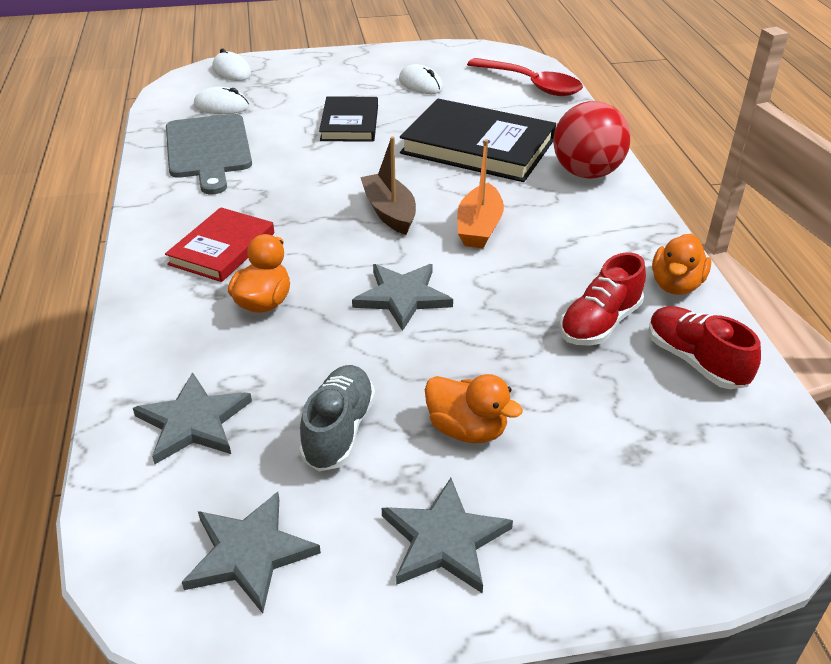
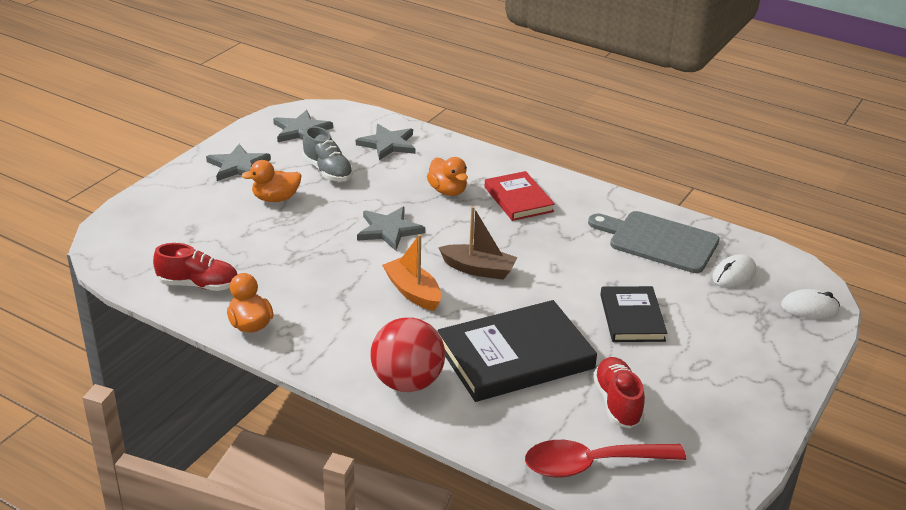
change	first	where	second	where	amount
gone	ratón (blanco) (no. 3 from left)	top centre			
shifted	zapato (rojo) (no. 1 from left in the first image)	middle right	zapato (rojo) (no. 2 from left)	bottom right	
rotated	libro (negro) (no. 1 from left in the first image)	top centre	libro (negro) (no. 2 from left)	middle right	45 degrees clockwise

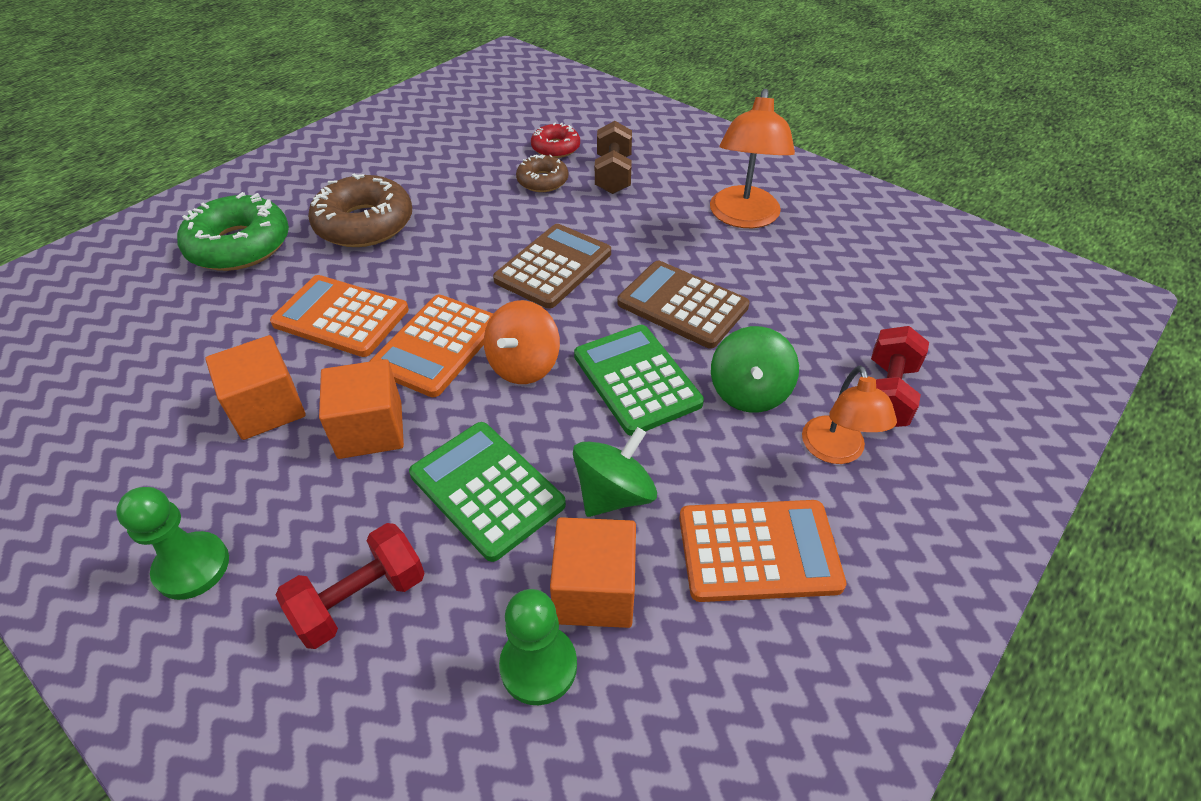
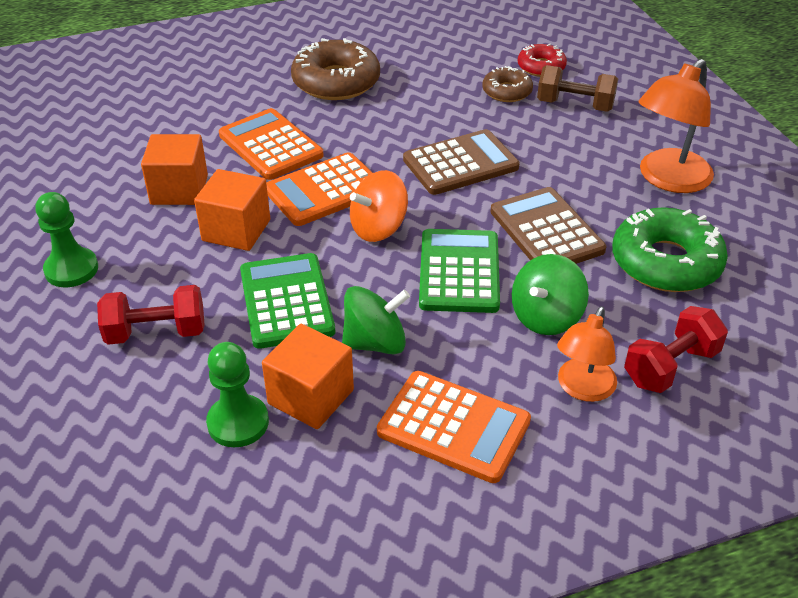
change	first	where	second	where	amount
shifted	rosquilla (verde)	top left		middle right	
rotated	mancuerna (marrón)	top centre		top right	75 degrees clockwise

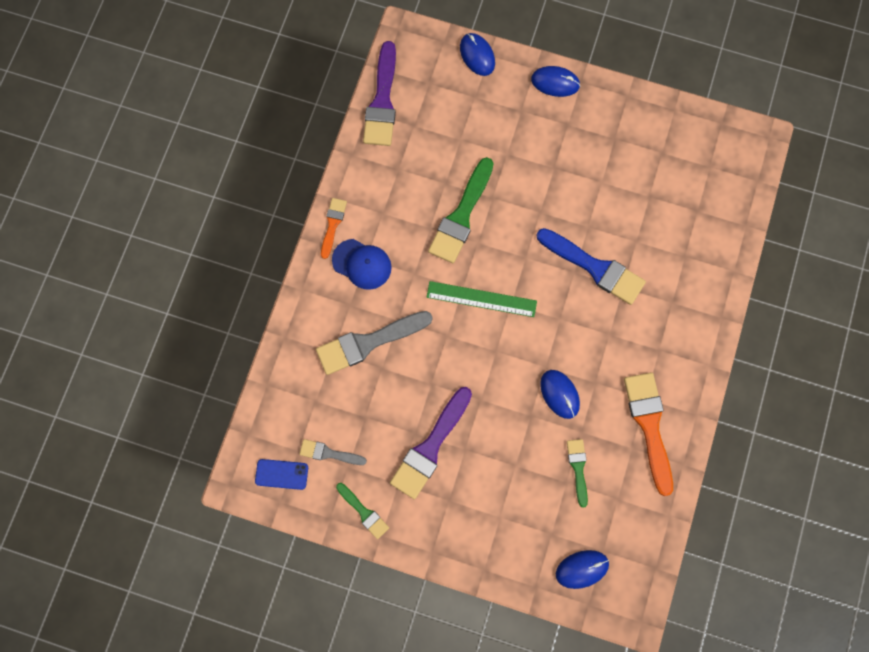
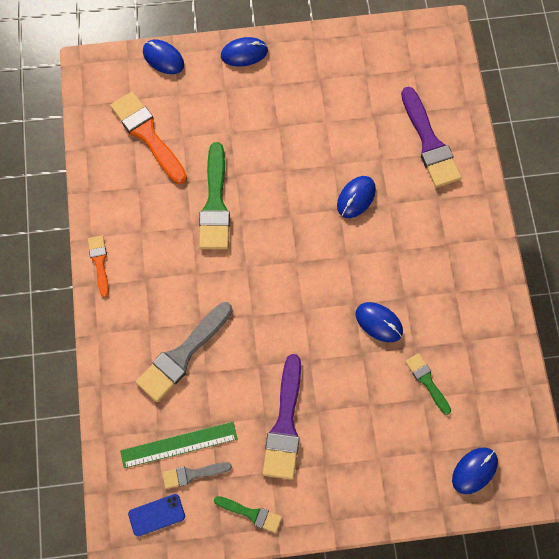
change	first	where	second	where	amount
gone	gorra (azul)	centre			
shifted	pincel (morado) (no. 1 from left in the first image)	top centre	pincel (morado) (no. 2 from left)	top right	
shifted	regla (verde)	centre		bottom left	
shifted	pincel (naranja) (no. 2 from left)	middle right		top left	
swapped	pincel (azul)	middle right	ratón (azul) (no. 3 from left)	centre	

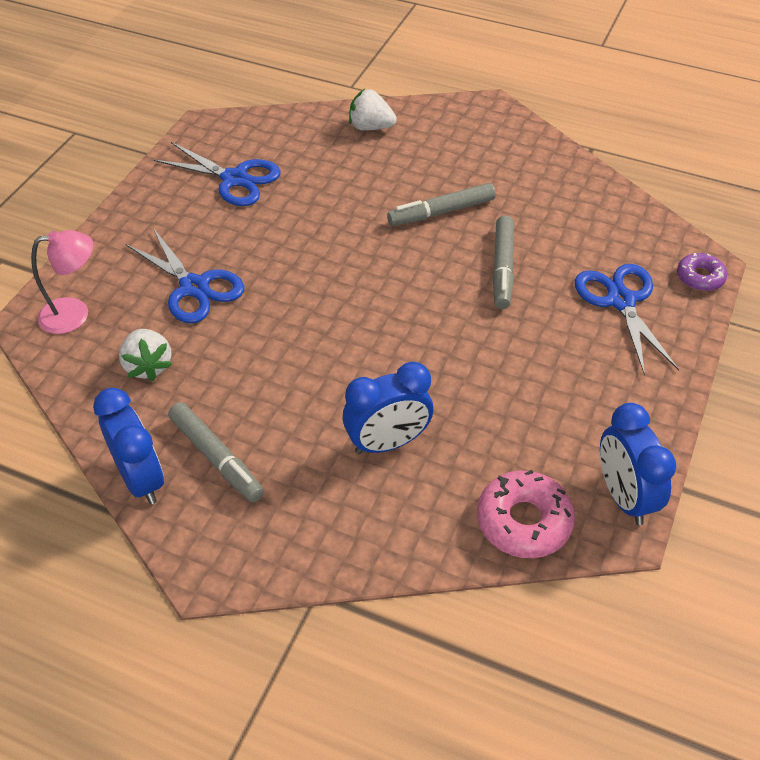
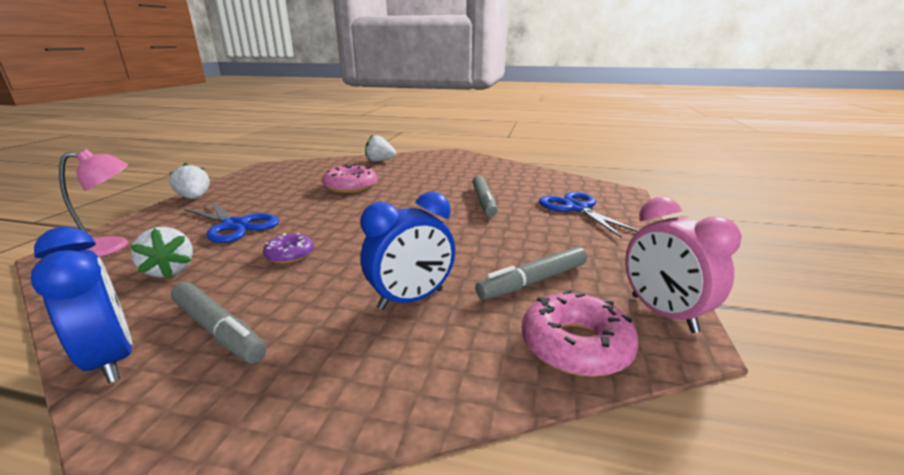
change	first	where	second	where	amount
gone	tijeras (azul) (no. 2 from left)	top left			
new			fresa (blanco) (no. 2 from left)	middle left	
new			rosquilla (rosa) (no. 1 from left)	centre	
shifted	rotulador (gris) (no. 2 from left in the first image)	top centre	rotulador (gris) (no. 3 from left)	centre	
shifted	rosquilla (morado)	middle right		middle left	
repainted	despertador (azul) (no. 3 from left)	middle right	despertador (rosa)	middle right	

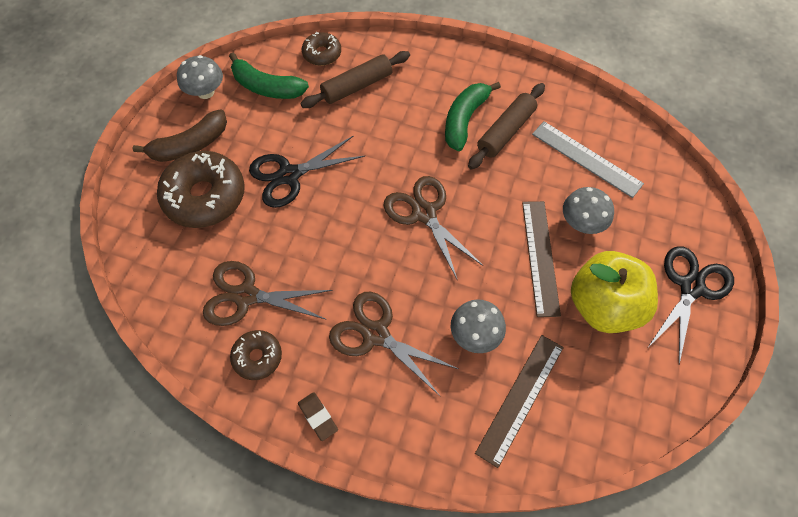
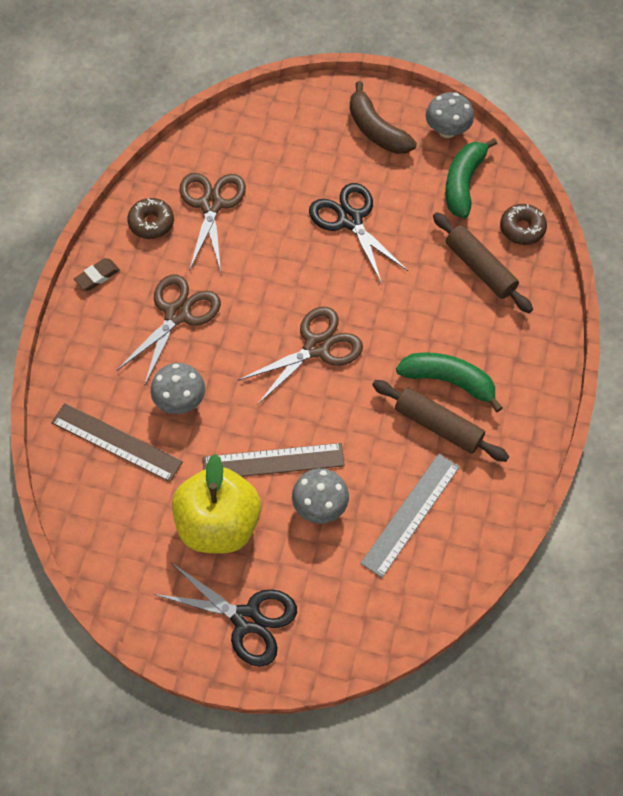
change	first	where	second	where	amount
gone	rosquilla (marrón) (no. 1 from left)	middle left			

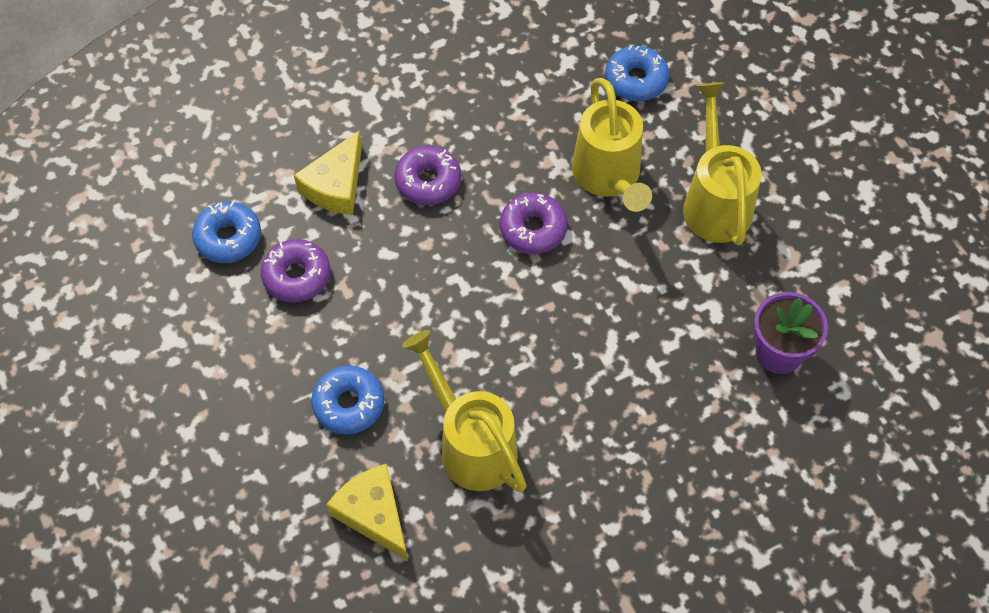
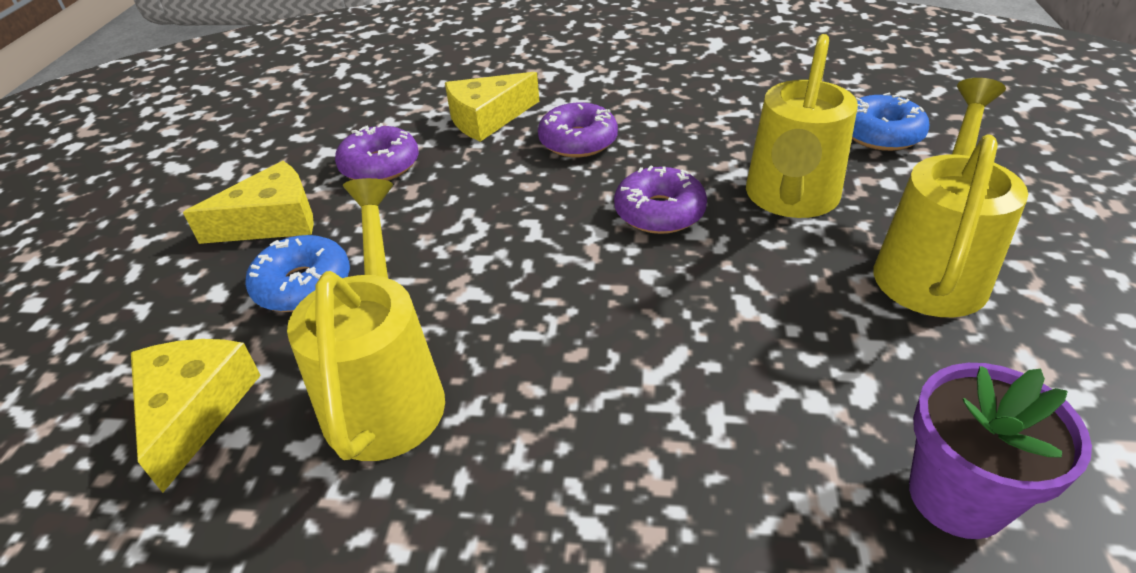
change	first	where	second	where	amount
gone	rosquilla (azul) (no. 1 from left)	middle left			
new			queso (amarillo) (no. 2 from left)	middle left	

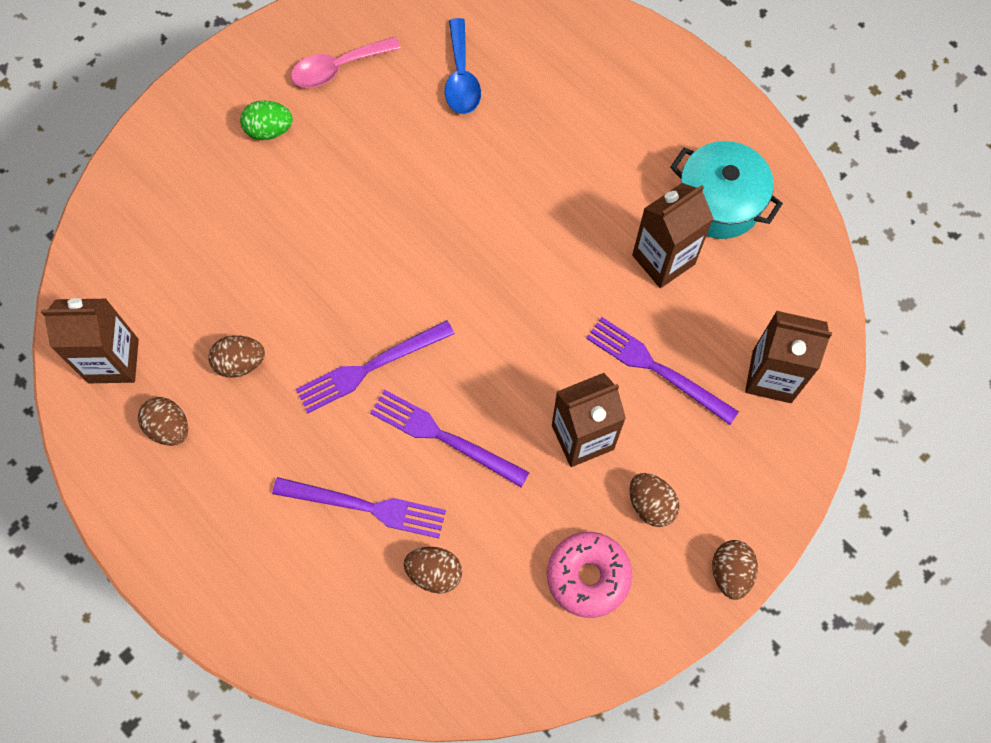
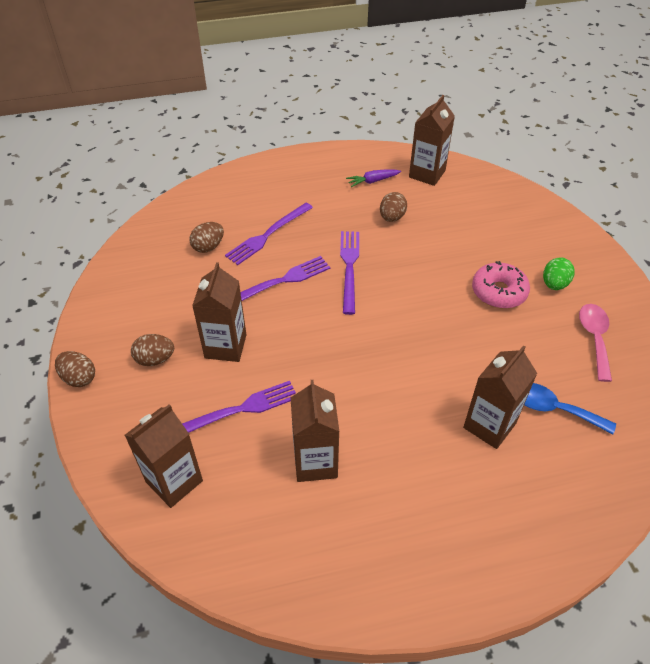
change	first	where	second	where	amount
gone	olla (turquesa)	top right			
new			cartón de leche (marrón) (no. 5 from left)	middle right	
shifted	rosquilla (rosa)	bottom centre		middle right	
swapped	huevo (marrón) (no. 1 from left)	middle left	zanahoria (morado)	top centre	

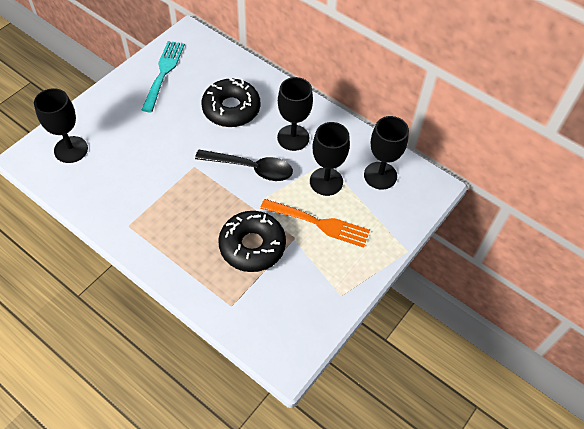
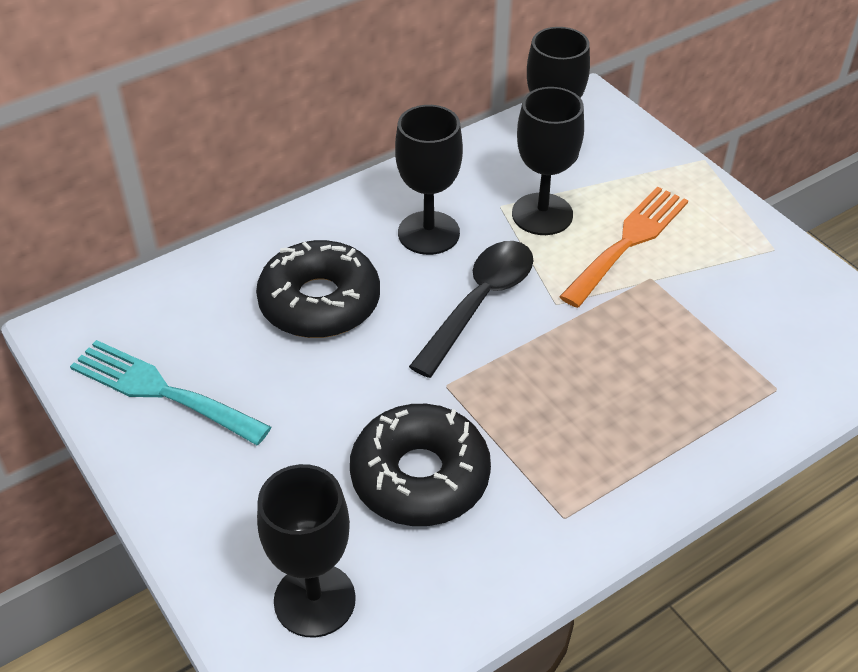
change	first	where	second	where	amount
shifted	rosquilla (negro) (no. 2 from left)	centre		bottom centre	

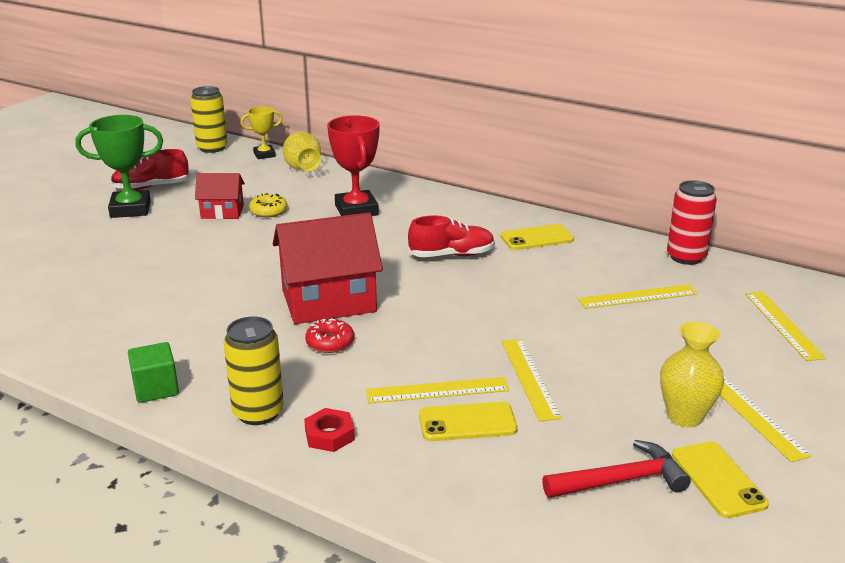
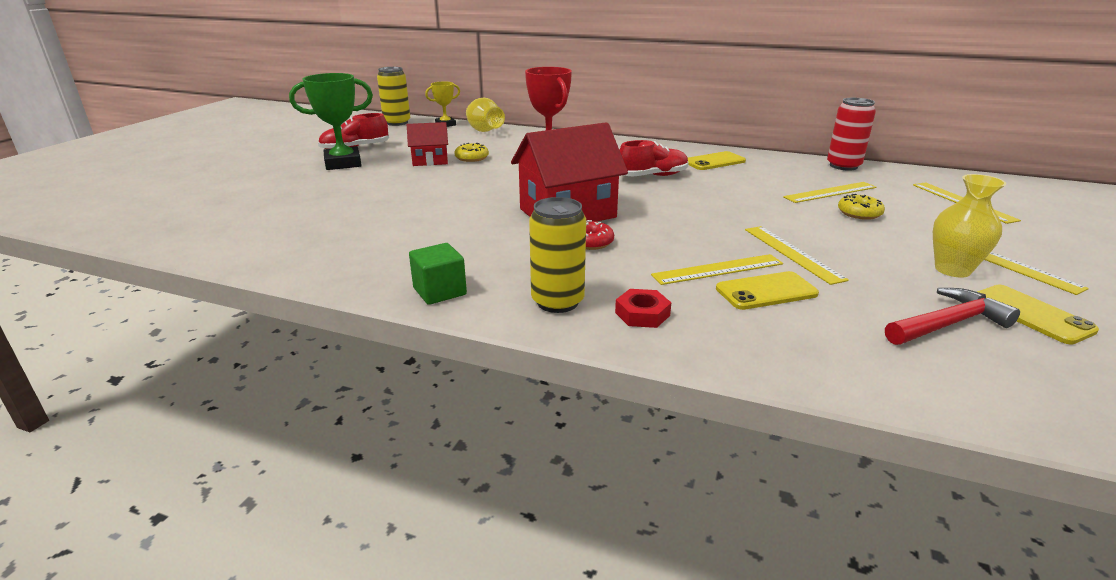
change	first	where	second	where	amount
new			rosquilla (amarillo) (no. 2 from left)	middle right	

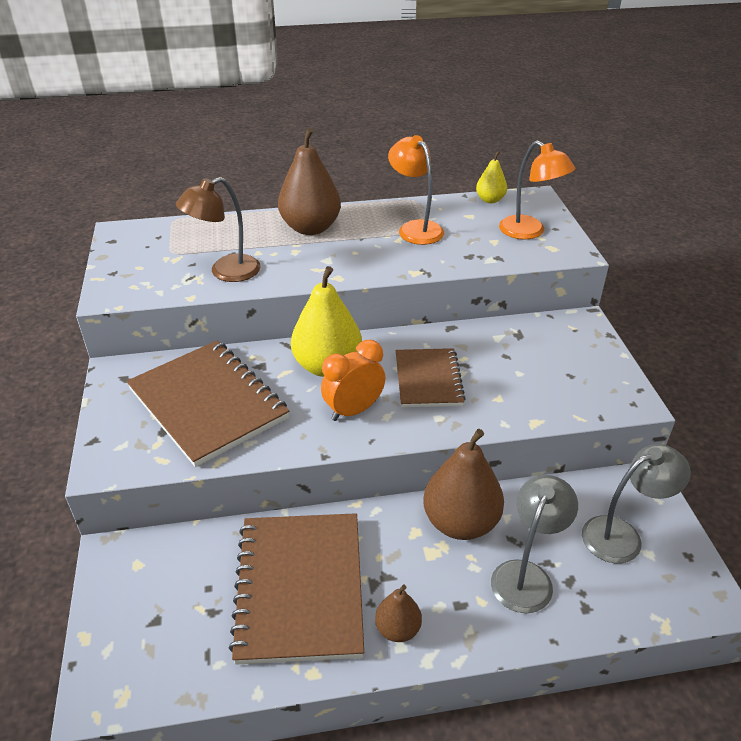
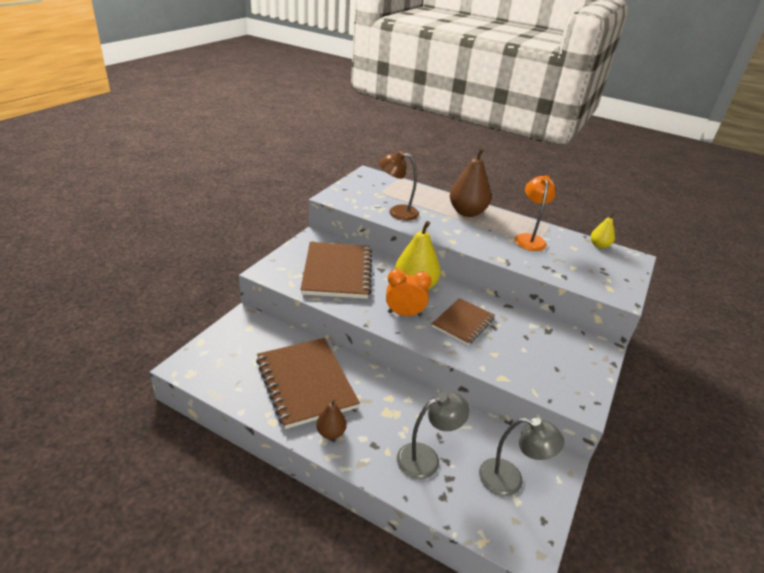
change	first	where	second	where	amount
gone	pera (marrón) (no. 3 from left)	centre			
gone	lámpara (naranja) (no. 2 from left)	top right			
rotated	cuaderno (marrón) (no. 2 from left in the first image)	bottom centre	cuaderno (marrón) (no. 1 from left)	bottom centre	60 degrees counterclockwise

